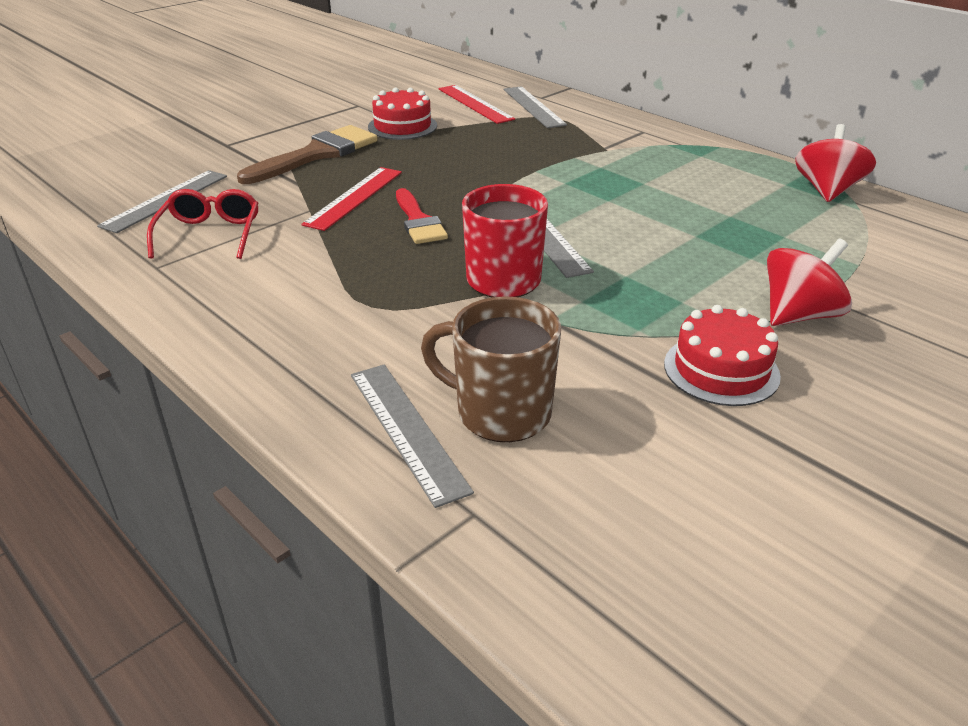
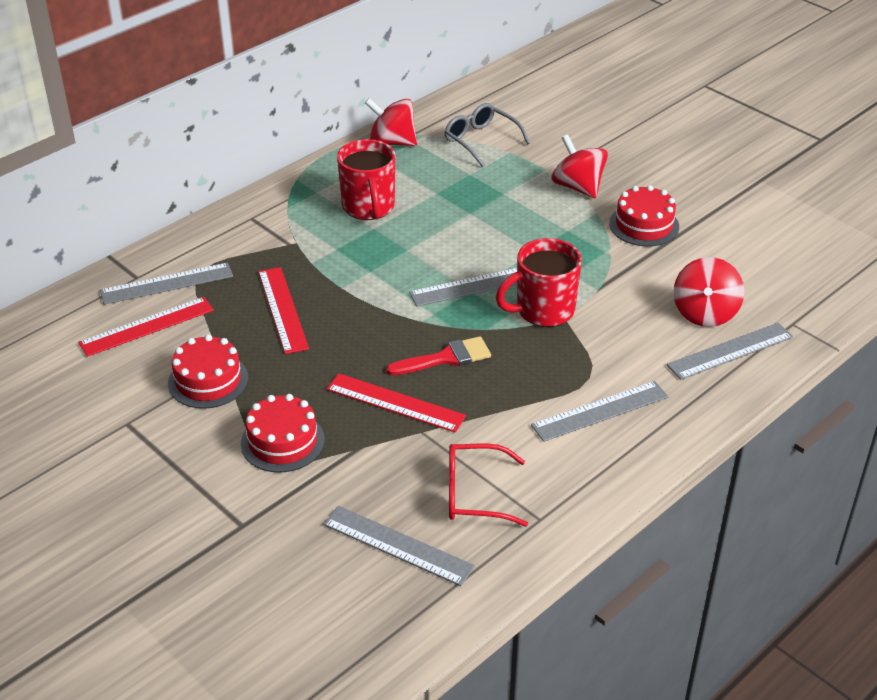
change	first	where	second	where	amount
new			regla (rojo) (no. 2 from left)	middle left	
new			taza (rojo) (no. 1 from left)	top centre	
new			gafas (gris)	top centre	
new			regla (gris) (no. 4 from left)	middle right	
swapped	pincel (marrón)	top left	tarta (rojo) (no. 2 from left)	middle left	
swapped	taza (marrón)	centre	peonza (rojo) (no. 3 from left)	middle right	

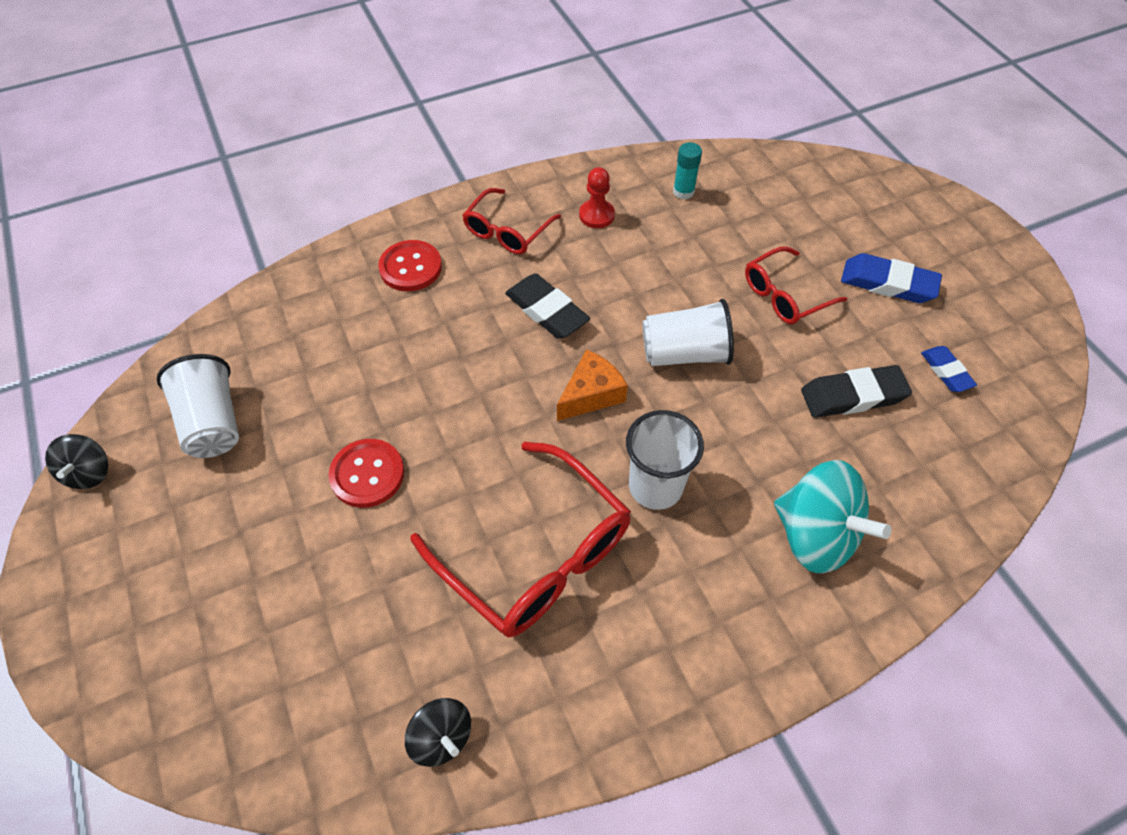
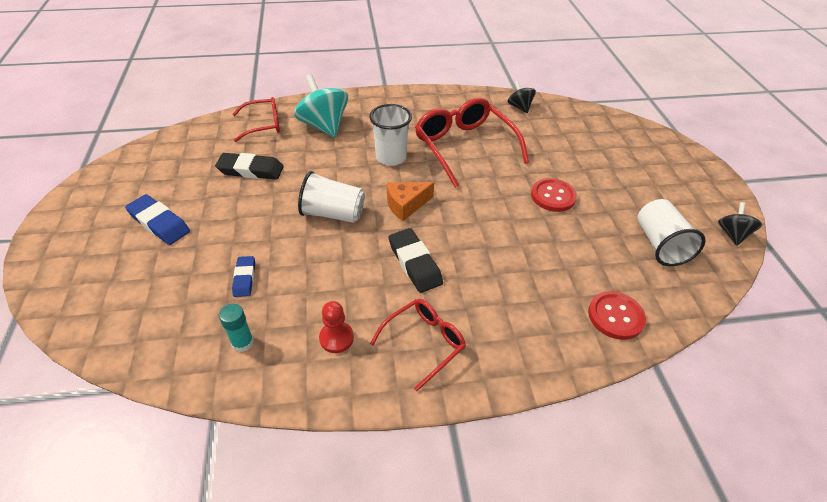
change	first	where	second	where	amount
shifted	botón (rojo) (no. 2 from left)	top centre		middle right	
shifted	gafas (rojo) (no. 3 from left in the first image)	middle right	gafas (rojo) (no. 1 from left)	top left	
shifted	goma de borrar (azul) (no. 2 from left)	middle right		middle left	

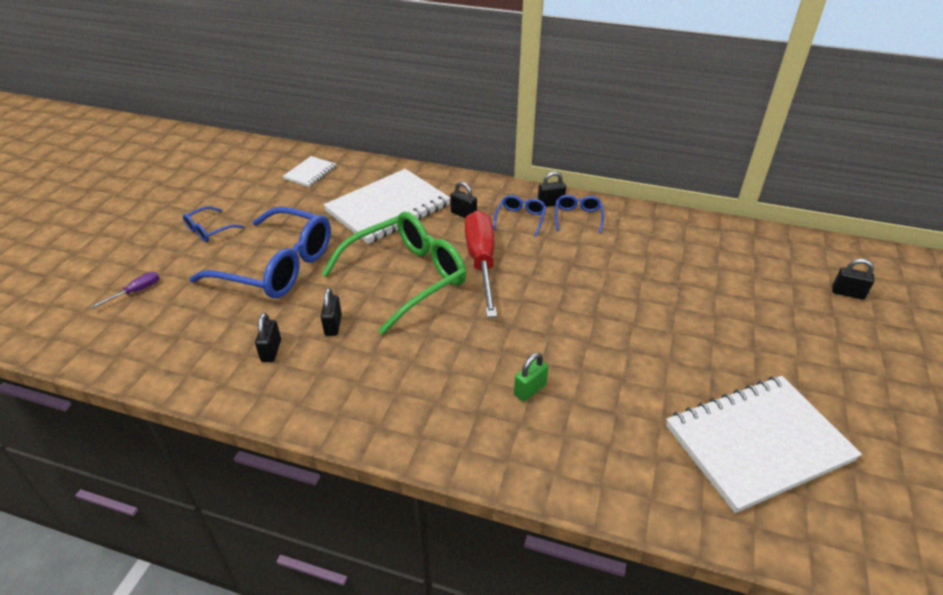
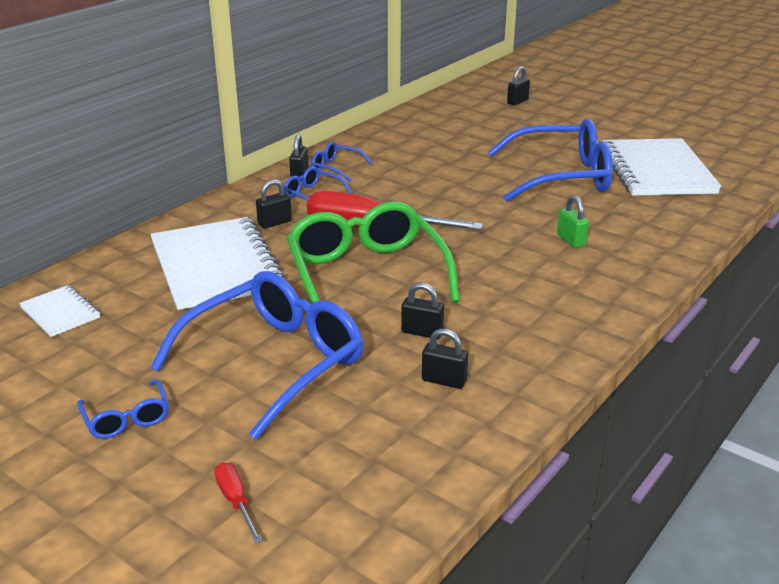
change	first	where	second	where	amount
new			gafas (azul) (no. 5 from left)	top right	
repainted	destornillador (morado)	middle left	destornillador (rojo) (no. 1 from left)	bottom left	

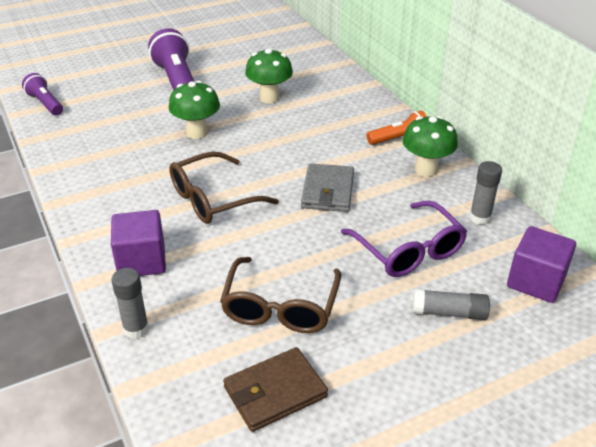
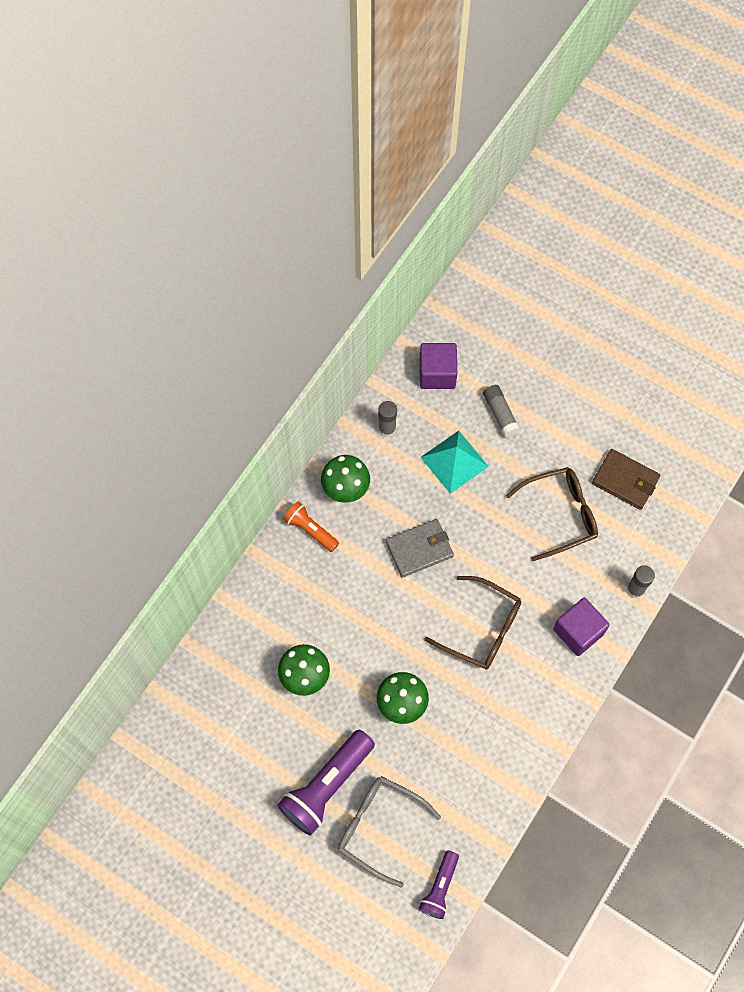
change	first	where	second	where	amount
new			gafas (gris)	bottom centre	
swapped	gafas (morado)	middle right	pirámide (turquesa)	centre	

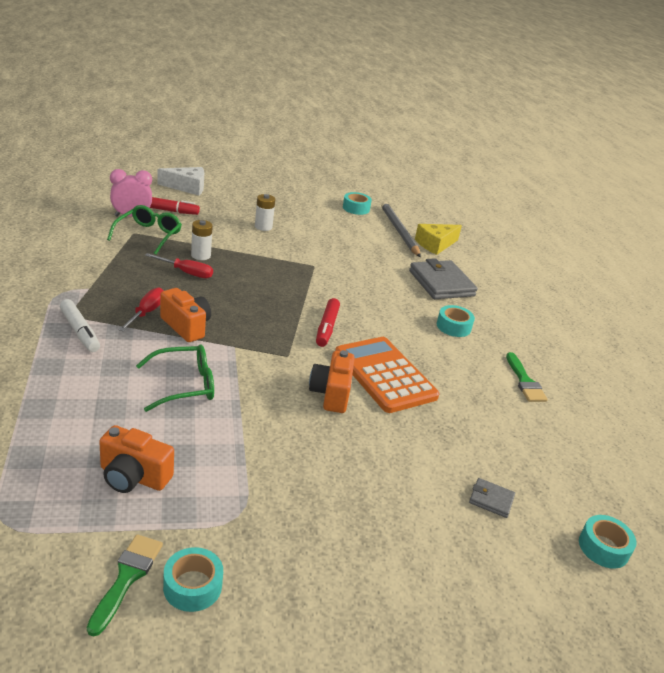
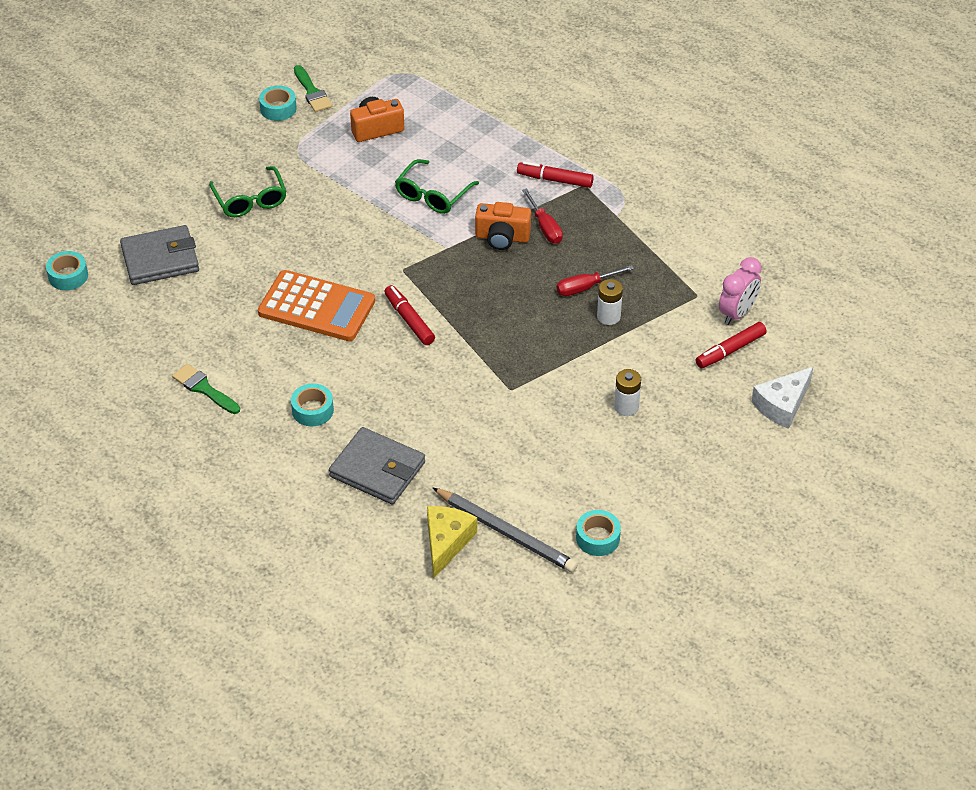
change	first	where	second	where	amount
gone	cámara (naranja) (no. 3 from left)	centre			
shifted	gafas (verde) (no. 1 from left)	middle left		top left	
repainted	rotulador (blanco)	middle left	rotulador (rojo) (no. 2 from left)	top centre	
scaled	cartera (gris) (no. 2 from left in the first image)	bottom right	cartera (gris) (no. 1 from left)	top left	x2.13

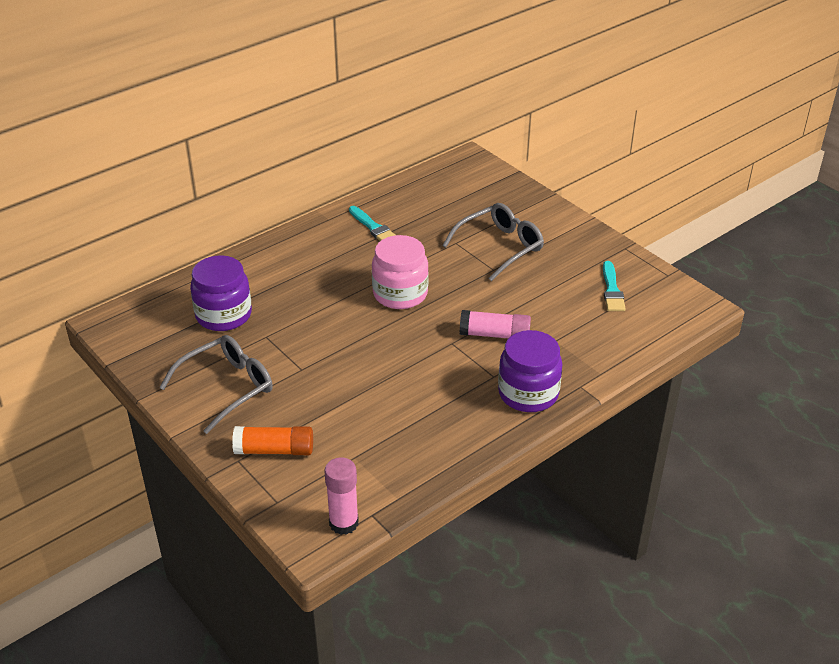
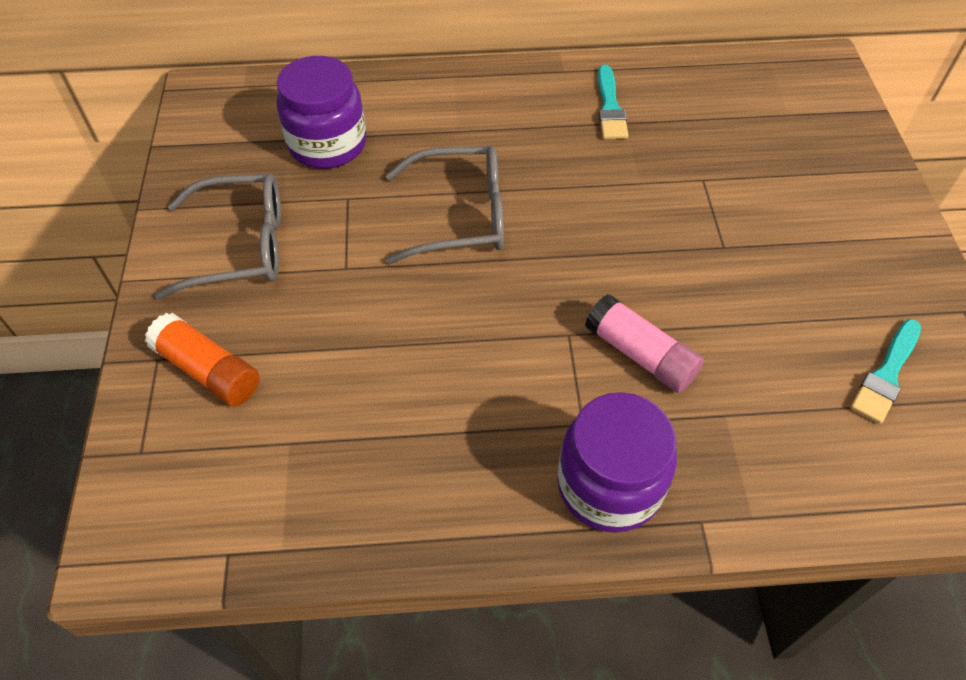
change	first	where	second	where	amount
gone	barra de pegamento (rosa) (no. 1 from left)	bottom centre			
gone	tarro (rosa)	centre			
shifted	gafas (gris) (no. 2 from left)	centre		top centre	

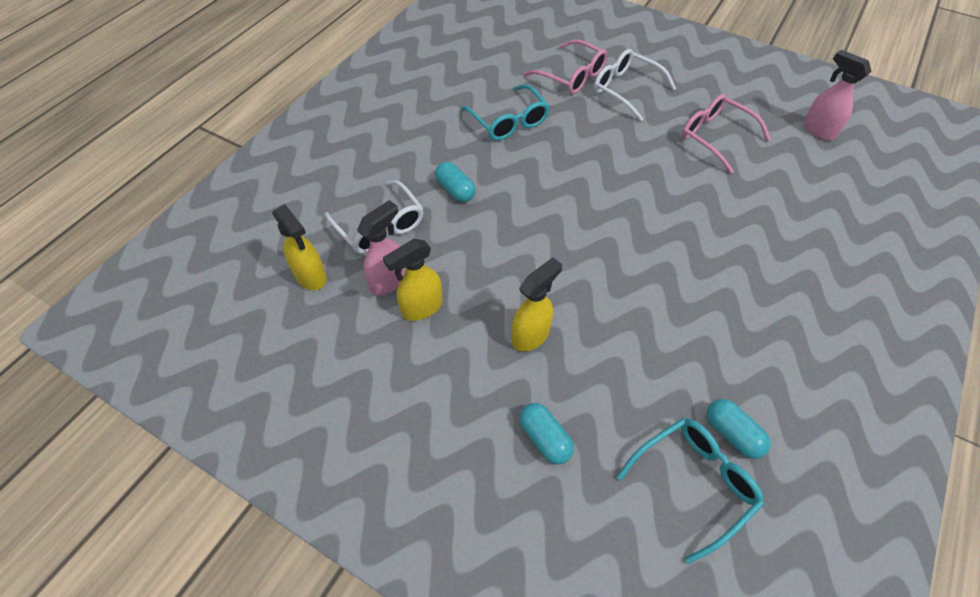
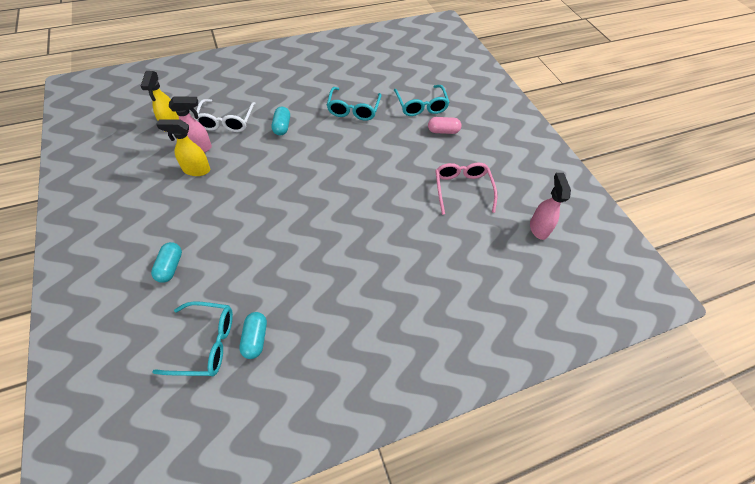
change	first	where	second	where	amount
gone	pulverizador (amarillo) (no. 3 from left)	centre			
swapped	gafas (blanco) (no. 2 from left)	top centre	cápsula (rosa)	top centre	
repainted	gafas (rosa) (no. 1 from left)	top centre	gafas (turquesa) (no. 3 from left)	top centre	

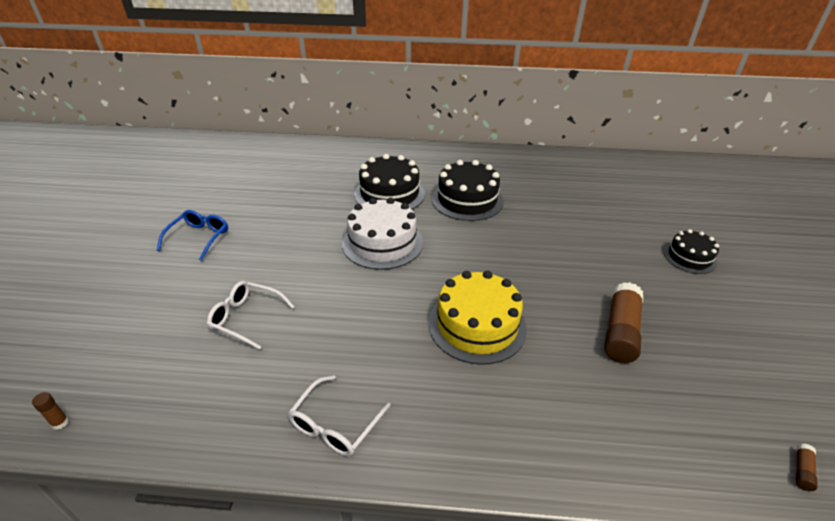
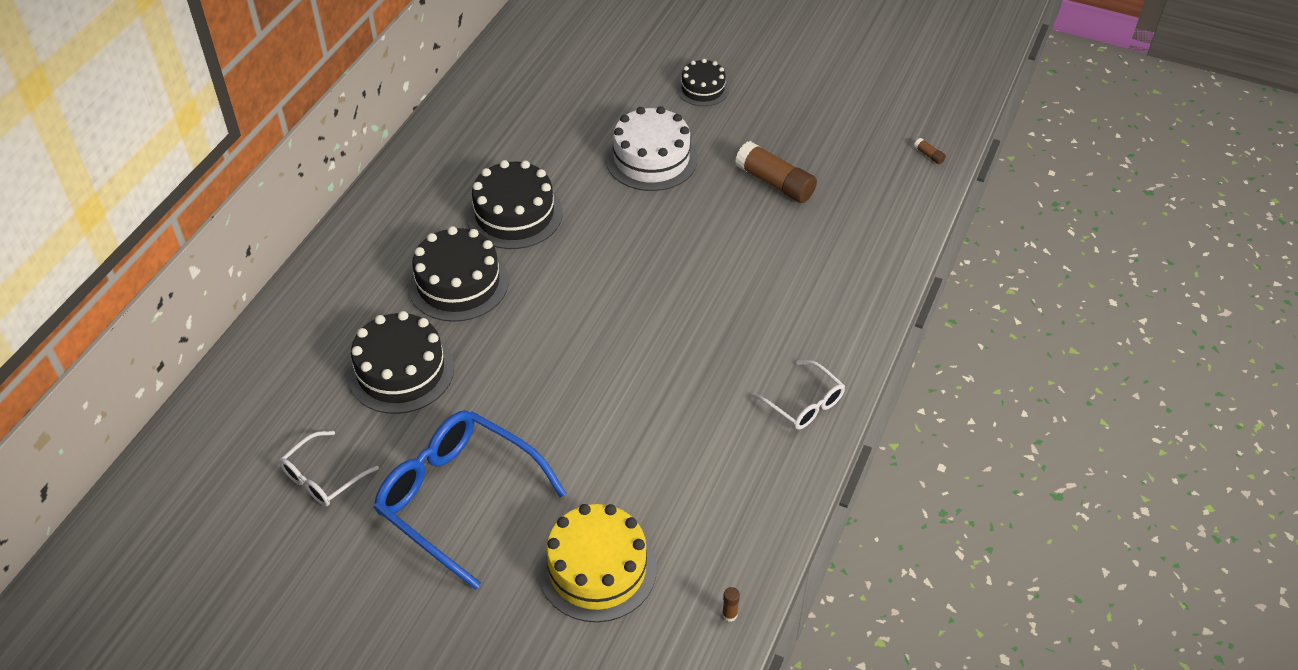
change	first	where	second	where	amount
new			tarta (negro) (no. 1 from left)	middle left	
shifted	gafas (blanco) (no. 1 from left)	middle left		bottom left	
shifted	tarta (blanco)	centre		top centre	
shifted	tarta (amarillo)	centre		bottom centre	
scaled	gafas (azul)	middle left		bottom centre	x1.91

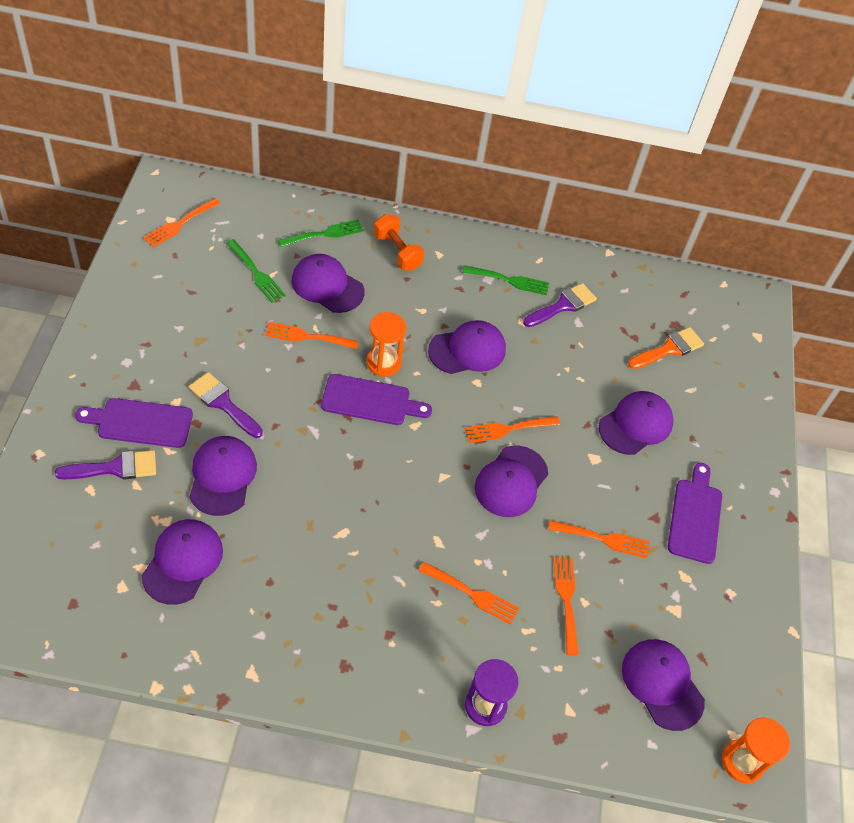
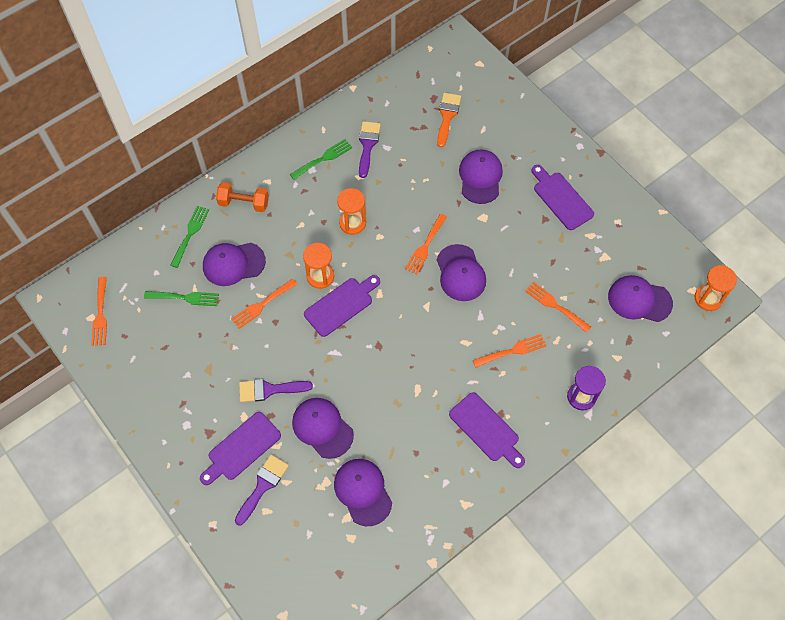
change	first	where	second	where	amount
gone	tenedor (naranja) (no. 6 from left)	middle right			
new			tabla de cortar (morado) (no. 3 from left)	bottom centre	
swapped	gorra (morado) (no. 4 from left)	centre	reloj de arena (naranja) (no. 2 from left)	centre	

